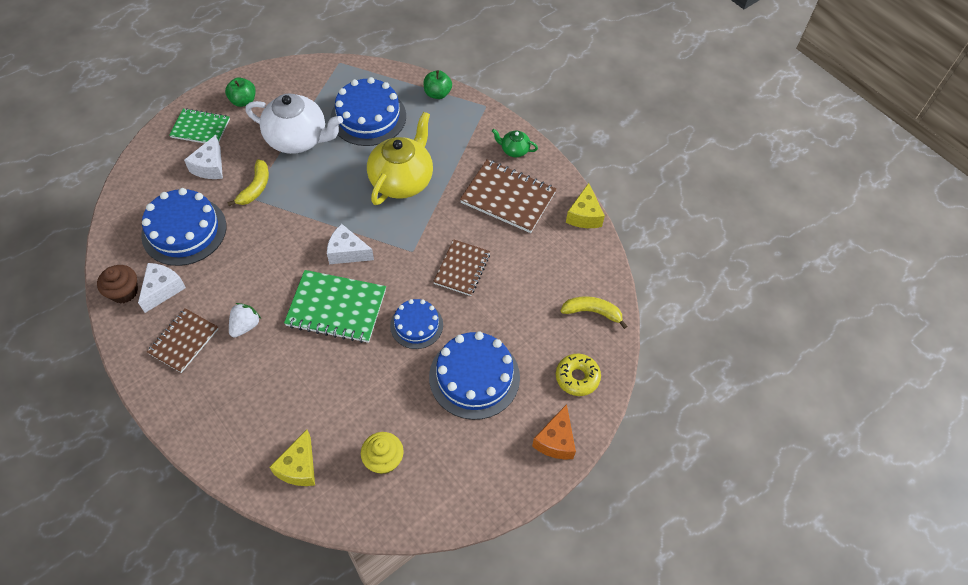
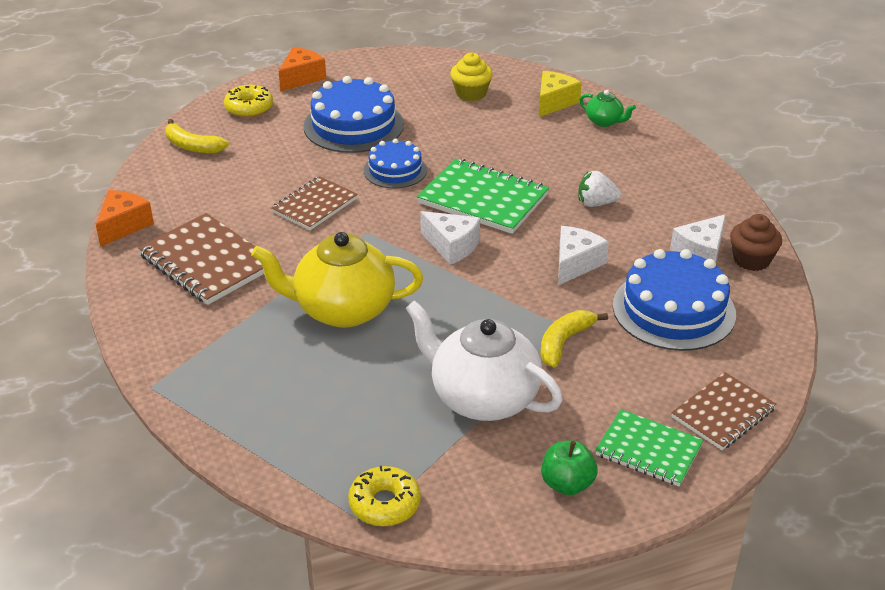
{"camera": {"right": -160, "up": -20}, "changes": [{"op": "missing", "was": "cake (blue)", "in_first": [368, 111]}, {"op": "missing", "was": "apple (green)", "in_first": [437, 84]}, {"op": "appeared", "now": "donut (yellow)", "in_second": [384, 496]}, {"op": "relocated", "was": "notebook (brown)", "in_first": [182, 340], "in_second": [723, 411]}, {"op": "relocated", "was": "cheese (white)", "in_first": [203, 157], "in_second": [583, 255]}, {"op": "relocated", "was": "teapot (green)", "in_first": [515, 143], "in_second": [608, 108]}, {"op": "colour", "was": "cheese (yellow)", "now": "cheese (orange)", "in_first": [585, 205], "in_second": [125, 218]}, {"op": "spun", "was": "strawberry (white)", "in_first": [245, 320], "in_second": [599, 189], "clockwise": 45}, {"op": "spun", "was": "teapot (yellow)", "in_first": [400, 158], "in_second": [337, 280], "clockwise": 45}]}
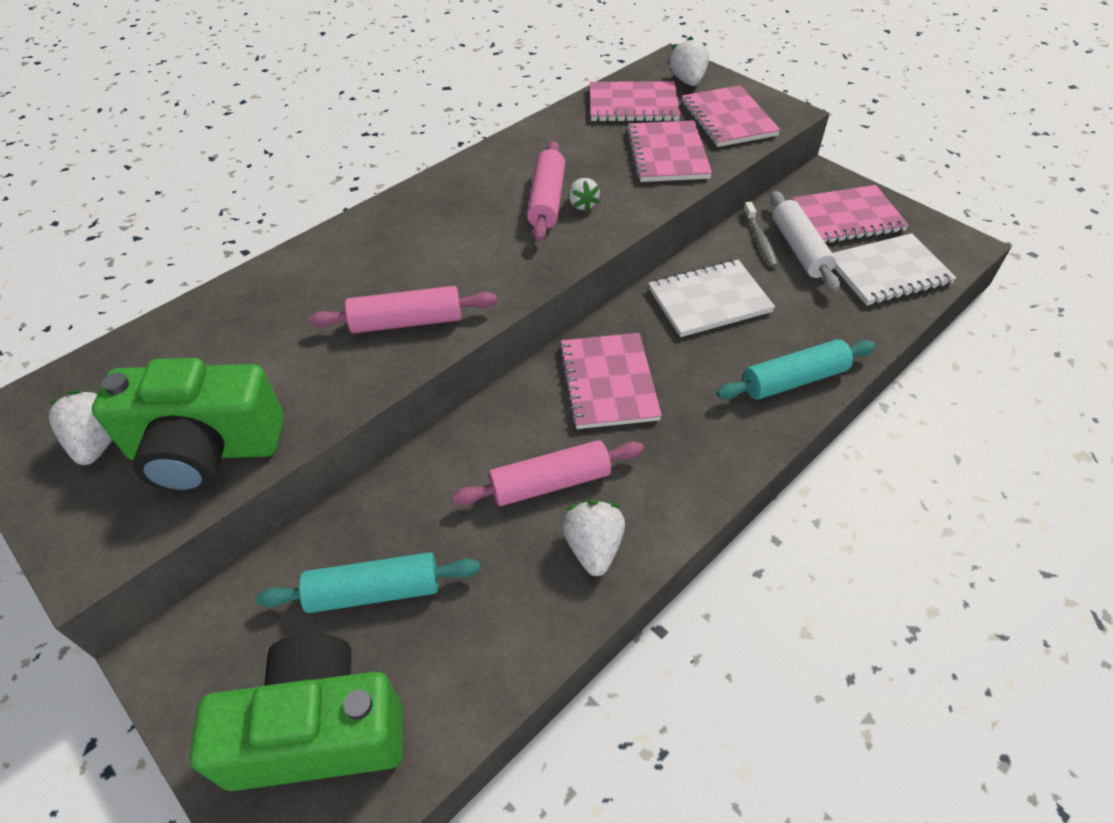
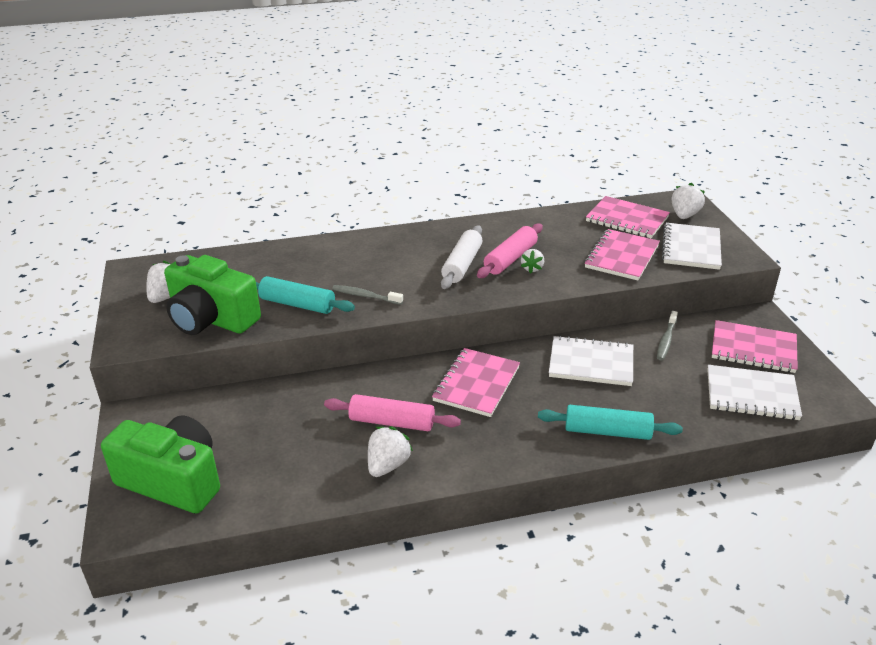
{"camera": {"right": 30, "up": -15}, "changes": [{"op": "relocated", "was": "rolling pin (turquoise)", "in_first": [368, 582], "in_second": [305, 295]}, {"op": "relocated", "was": "rolling pin (white)", "in_first": [805, 241], "in_second": [461, 257]}, {"op": "exchanged", "was": "rolling pin (pink)", "now": "toothbrush (grey)", "in_first": [403, 309], "in_second": [367, 295]}, {"op": "colour", "was": "notebook (pink)", "now": "notebook (white)", "in_first": [731, 116], "in_second": [692, 246]}]}
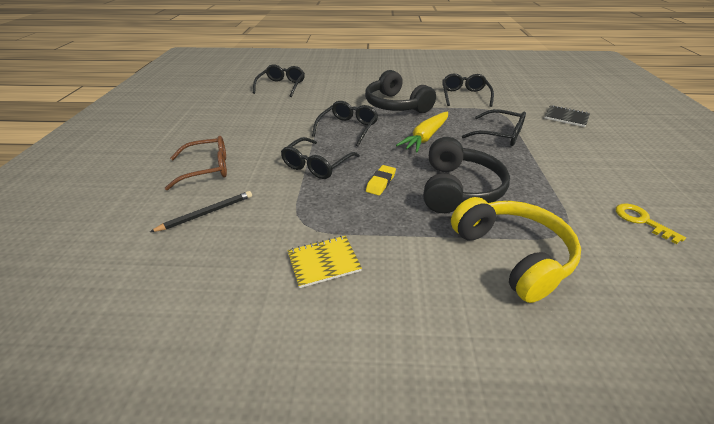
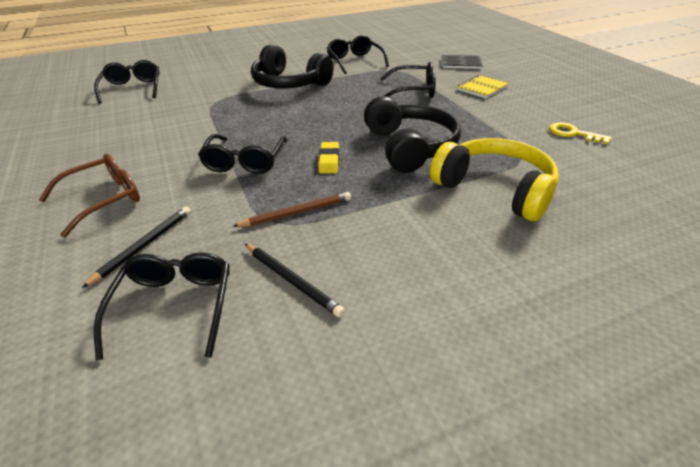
{"camera": {"right": -25, "up": 0}, "changes": [{"op": "missing", "was": "carrot (yellow)", "in_first": [422, 132]}, {"op": "appeared", "now": "pencil (brown)", "in_second": [291, 209]}, {"op": "appeared", "now": "pencil (black)", "in_second": [295, 280]}, {"op": "relocated", "was": "notebook (yellow)", "in_first": [324, 262], "in_second": [483, 86]}, {"op": "relocated", "was": "glasses (black)", "in_first": [345, 124], "in_second": [162, 306]}]}
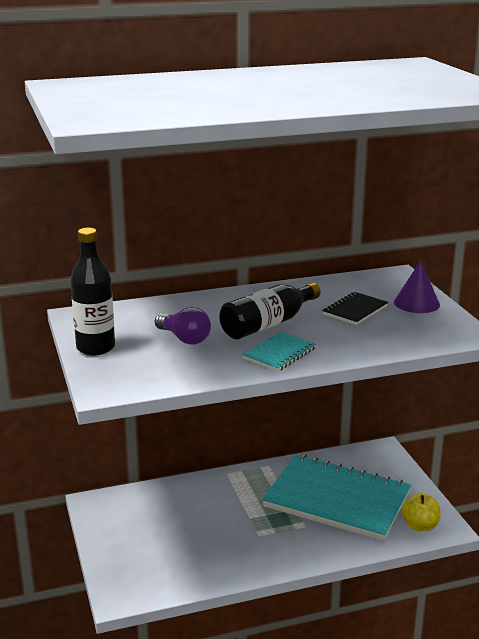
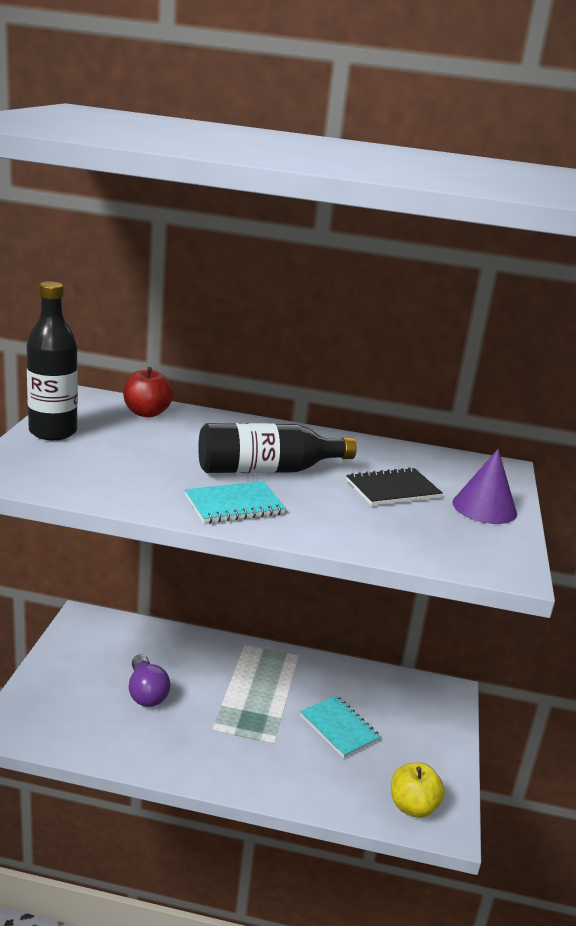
{"camera": {"right": 25, "up": 0}, "changes": [{"op": "appeared", "now": "apple (red)", "in_second": [148, 392]}, {"op": "relocated", "was": "light bulb (purple)", "in_first": [183, 325], "in_second": [150, 680]}, {"op": "size", "was": "notebook (turquoise)", "in_first": [336, 497], "in_second": [340, 726], "ratio": 0.42}]}
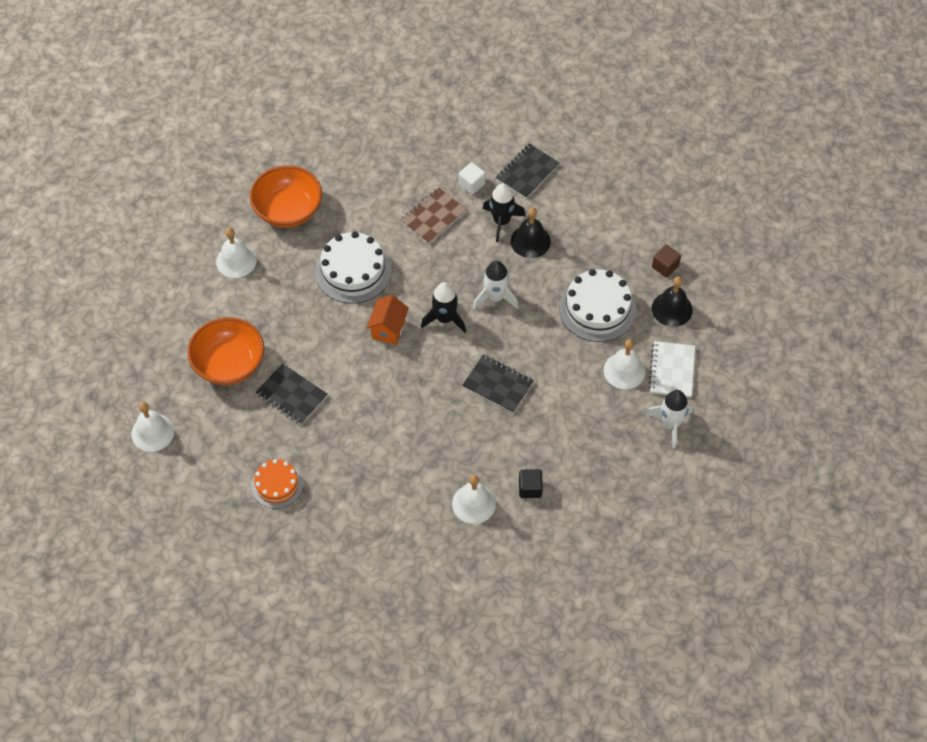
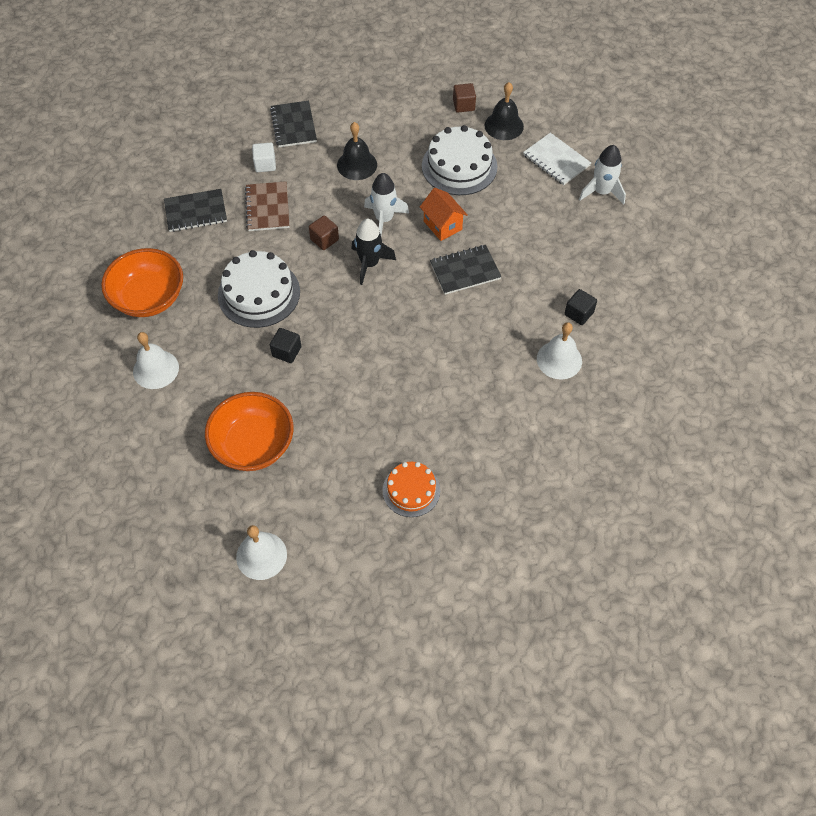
{"camera": {"right": -50, "up": 0}, "changes": [{"op": "missing", "was": "rocket (black)", "in_first": [504, 212]}, {"op": "missing", "was": "bell (white)", "in_first": [625, 364]}, {"op": "appeared", "now": "cube (black)", "in_second": [285, 345]}, {"op": "appeared", "now": "cube (brown)", "in_second": [324, 232]}, {"op": "relocated", "was": "notebook (black)", "in_first": [292, 394], "in_second": [195, 210]}, {"op": "relocated", "was": "house (orange)", "in_first": [387, 320], "in_second": [444, 214]}]}
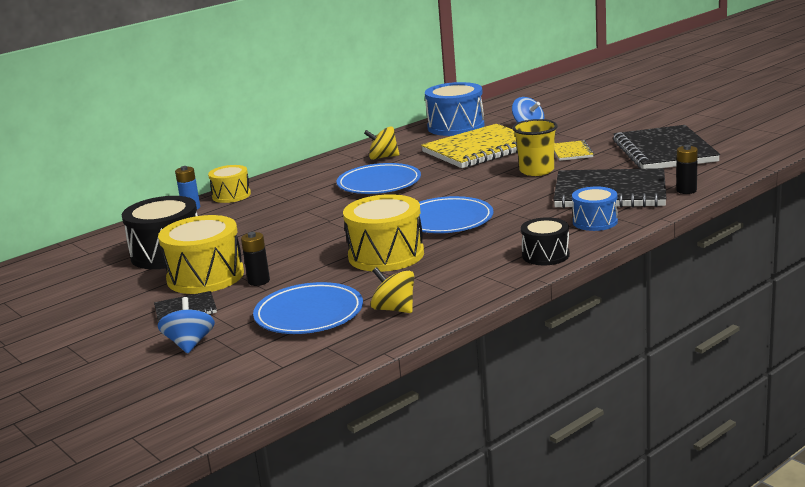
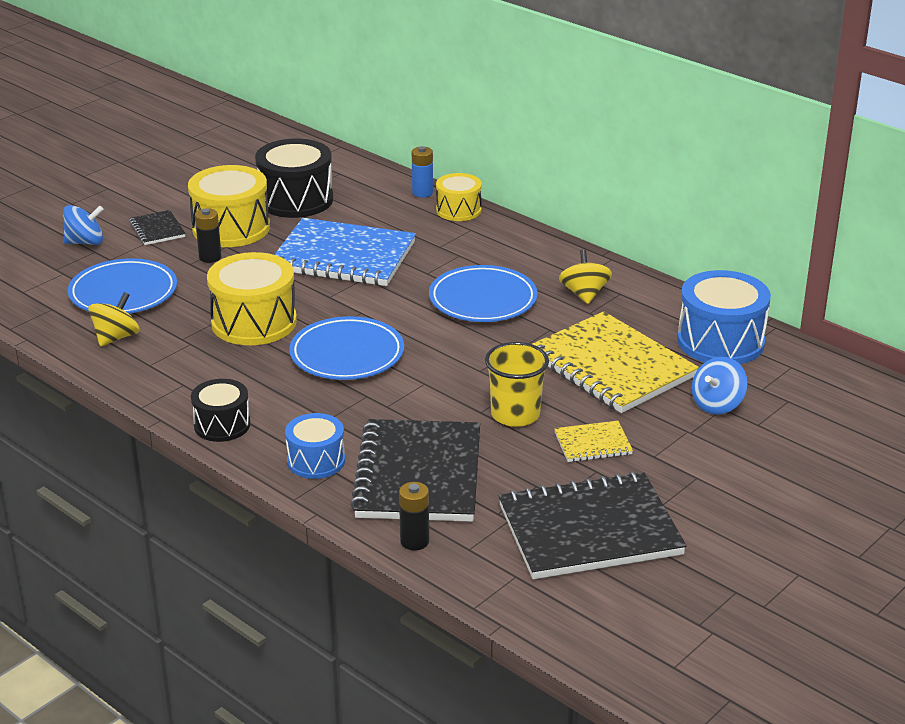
{"camera": {"right": 80, "up": 10}, "changes": [{"op": "appeared", "now": "notebook (blue)", "in_second": [345, 252]}]}
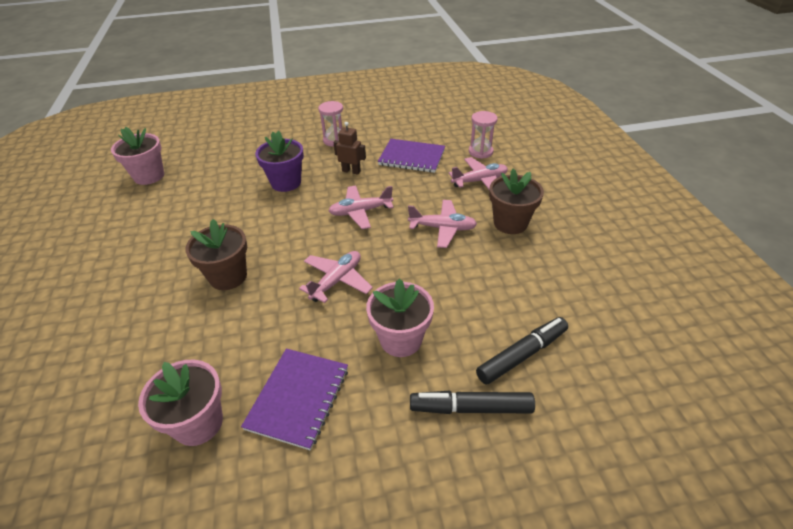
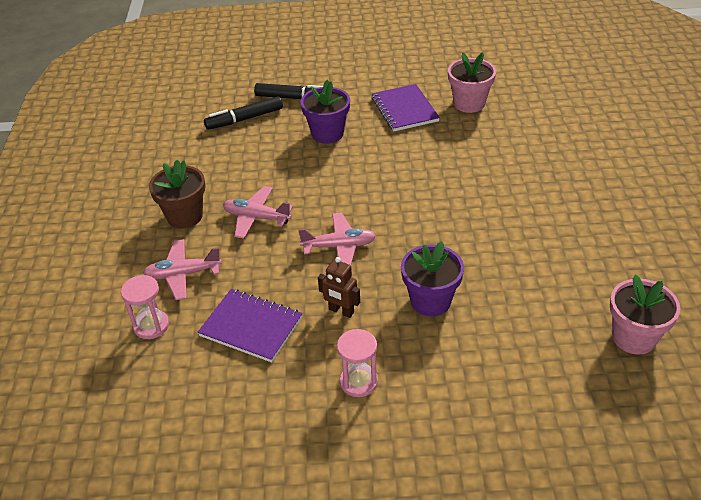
{"camera": {"right": -170, "up": 0}, "changes": [{"op": "missing", "was": "flower pot (brown)", "in_first": [216, 254]}, {"op": "missing", "was": "plane (pink)", "in_first": [336, 277]}, {"op": "colour", "was": "flower pot (pink)", "now": "flower pot (purple)", "in_first": [400, 317], "in_second": [325, 112]}, {"op": "spun", "was": "notebook (purple)", "in_first": [294, 399], "in_second": [406, 107], "clockwise": -45}]}
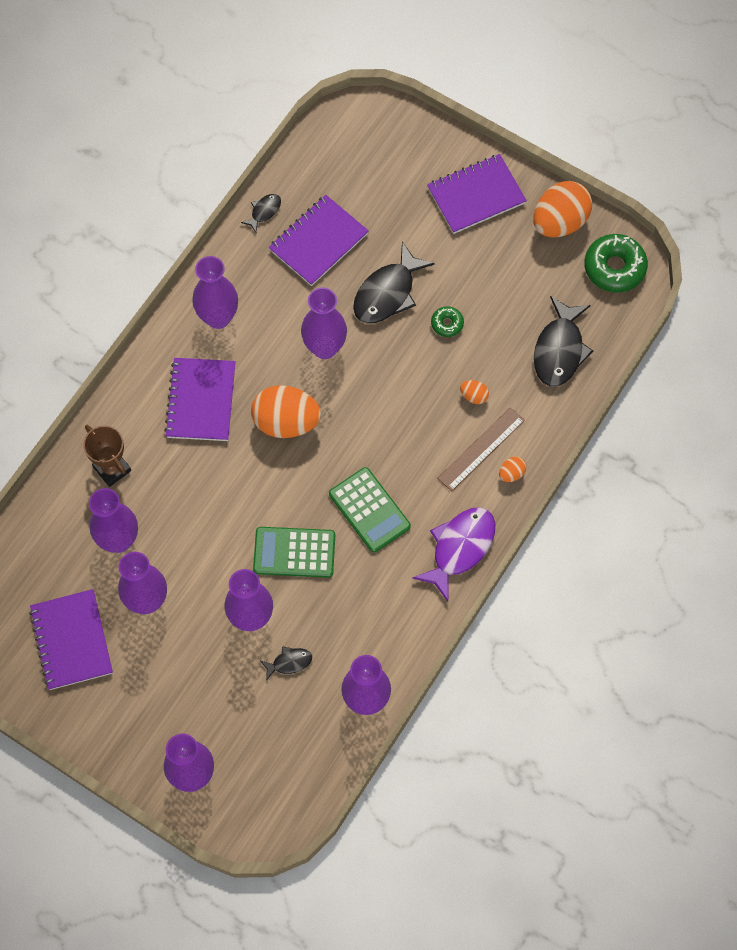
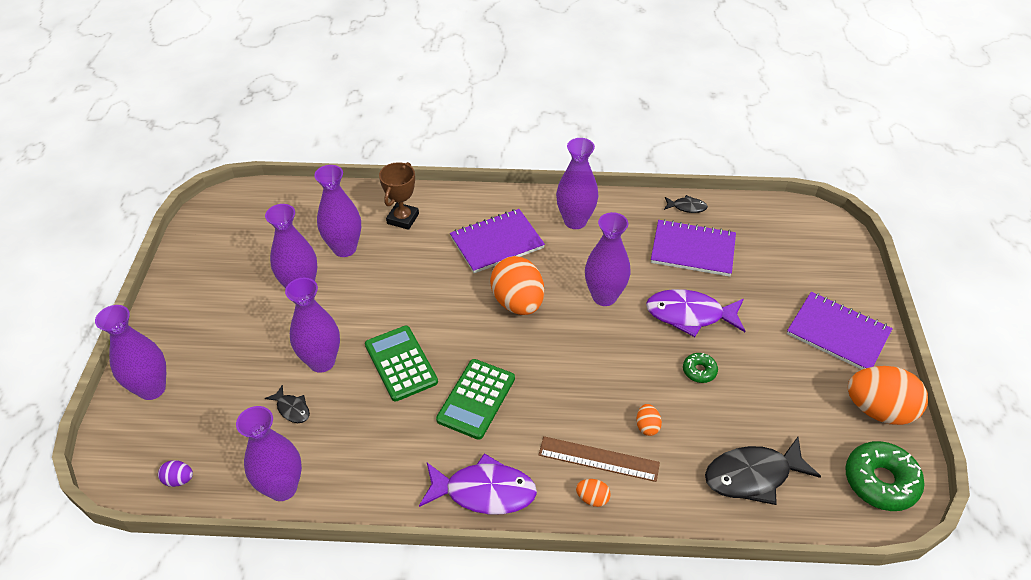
{"camera": {"right": 60, "up": -20}, "changes": [{"op": "missing", "was": "notebook (purple)", "in_first": [71, 639]}, {"op": "appeared", "now": "egg (purple)", "in_second": [175, 473]}, {"op": "colour", "was": "fish (black)", "now": "fish (purple)", "in_first": [394, 282], "in_second": [695, 313]}]}
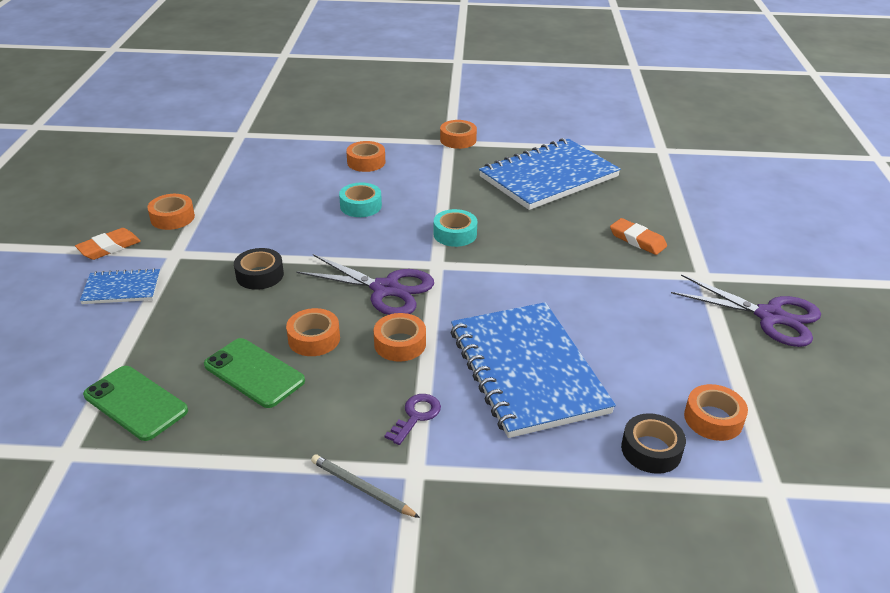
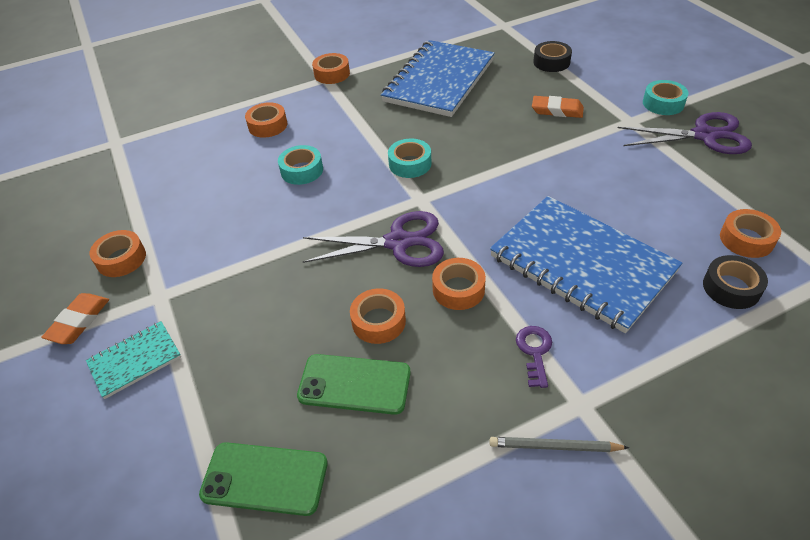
{"camera": {"right": -25, "up": 10}, "changes": [{"op": "appeared", "now": "tape (turquoise)", "in_second": [666, 97]}, {"op": "relocated", "was": "tape (black)", "in_first": [259, 269], "in_second": [552, 56]}, {"op": "colour", "was": "notebook (blue)", "now": "notebook (turquoise)", "in_first": [120, 286], "in_second": [133, 360]}]}
